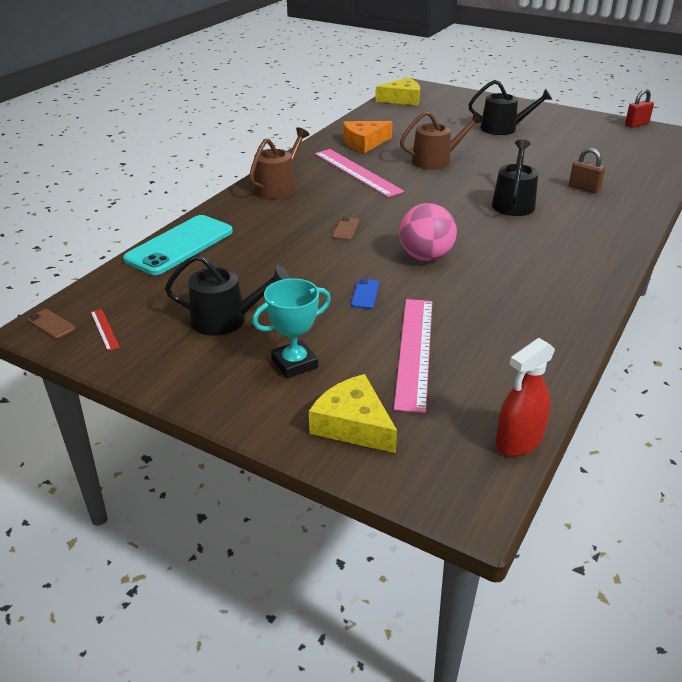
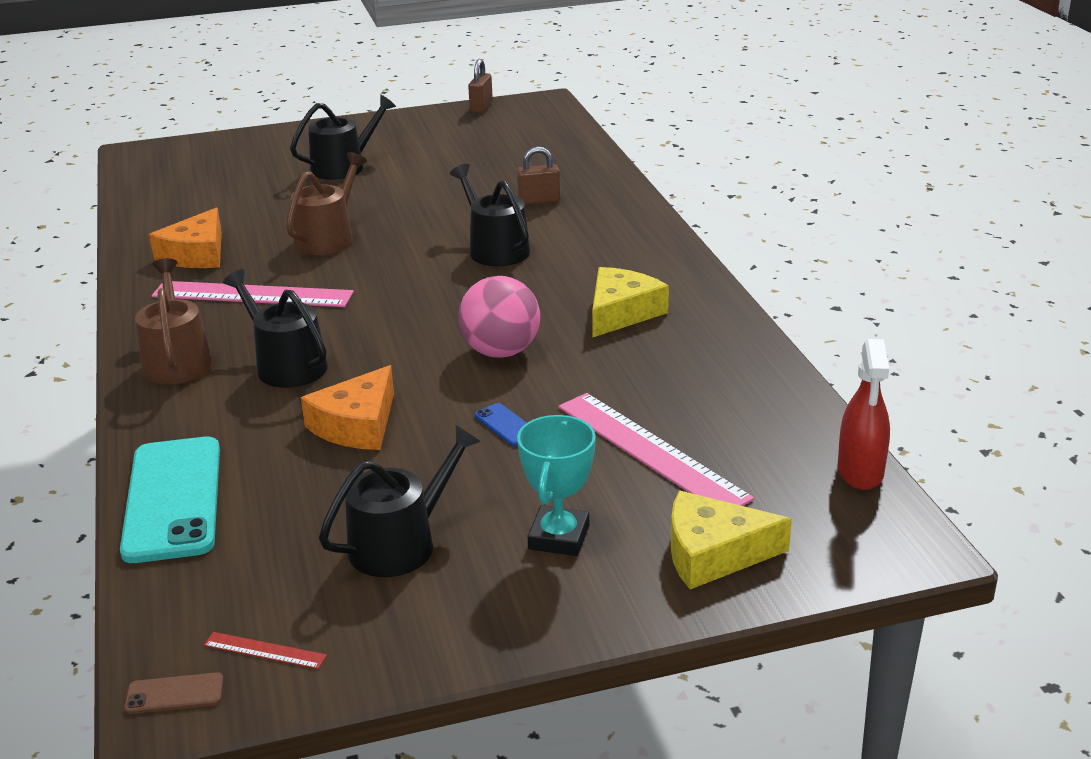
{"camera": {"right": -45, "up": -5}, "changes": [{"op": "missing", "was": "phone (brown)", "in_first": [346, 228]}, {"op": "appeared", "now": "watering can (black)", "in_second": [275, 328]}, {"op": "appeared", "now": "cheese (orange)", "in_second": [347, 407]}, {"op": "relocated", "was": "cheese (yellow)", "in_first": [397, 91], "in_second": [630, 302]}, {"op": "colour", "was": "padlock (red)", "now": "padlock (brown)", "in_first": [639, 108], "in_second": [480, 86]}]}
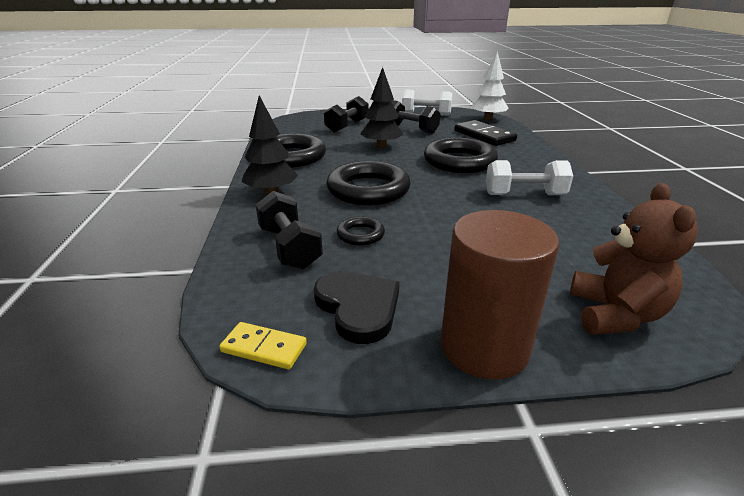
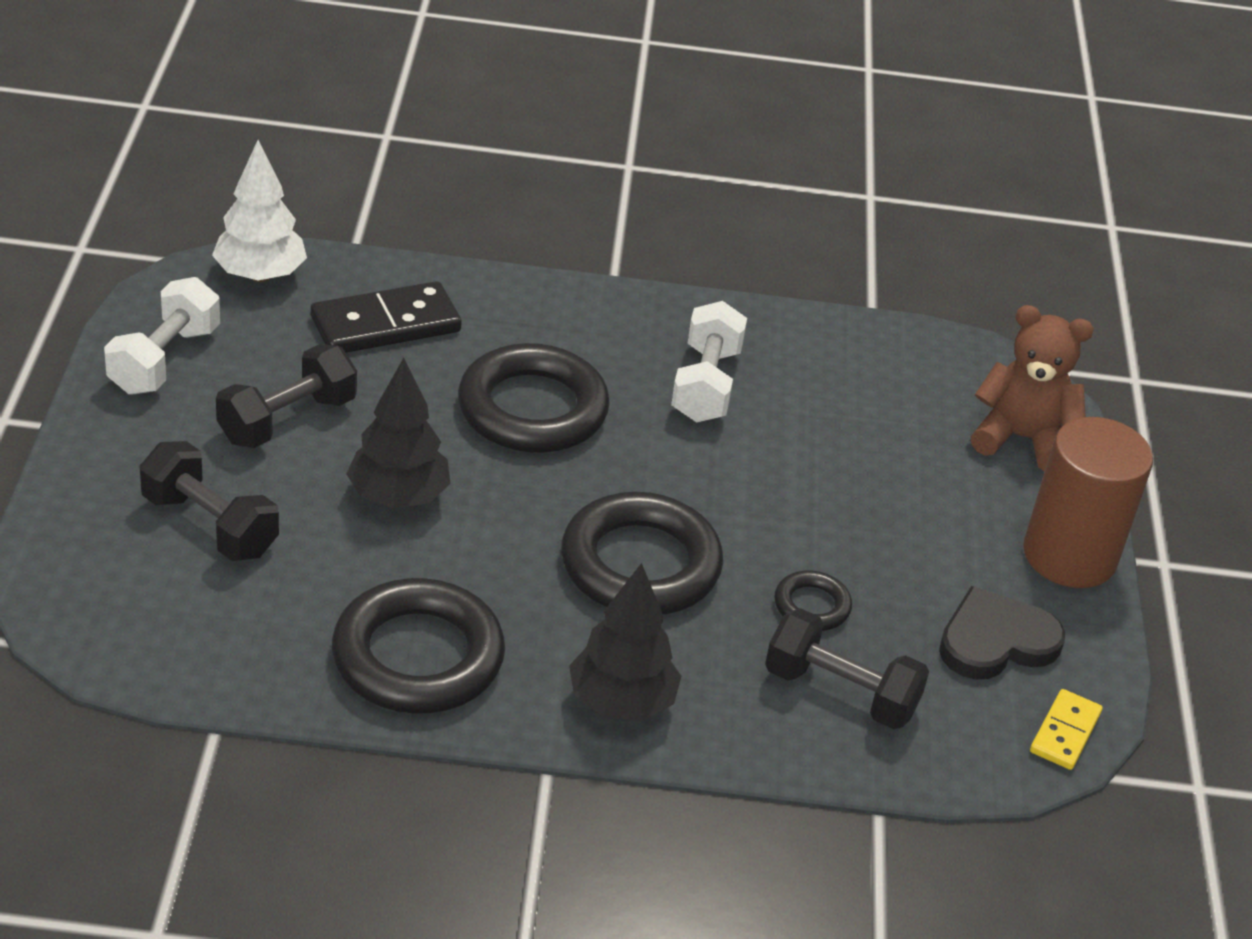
{"camera": {"right": -85, "up": 10}, "changes": [{"op": "spun", "was": "dumbbell (black)", "in_first": [289, 230], "in_second": [847, 668], "clockwise": 45}]}
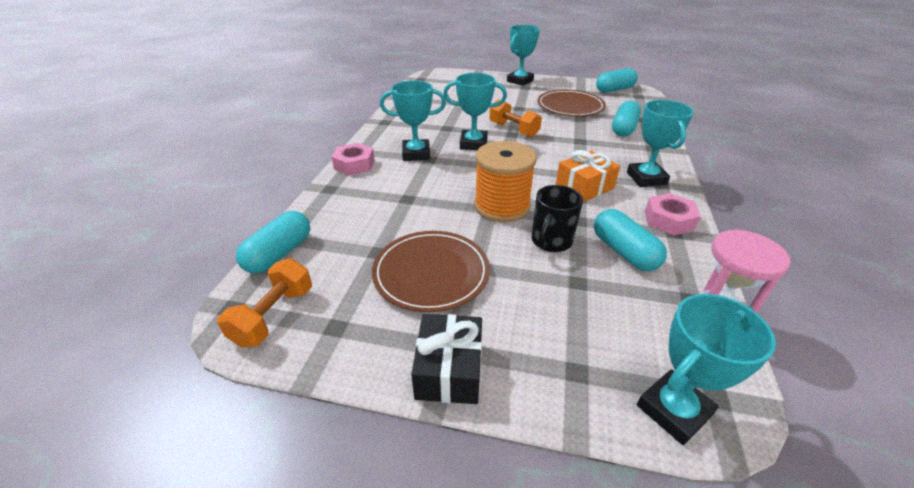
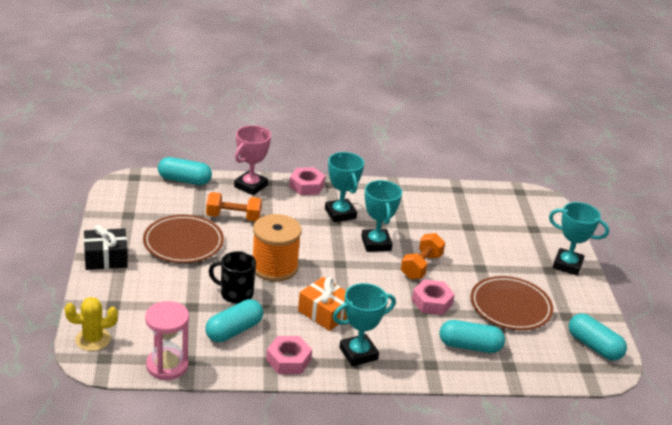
{"camera": {"right": 70, "up": -5}, "changes": [{"op": "appeared", "now": "trophy (pink)", "in_second": [252, 160]}, {"op": "appeared", "now": "nut (pink)", "in_second": [433, 297]}, {"op": "relocated", "was": "dumbbell (orange)", "in_first": [264, 303], "in_second": [234, 206]}, {"op": "exchanged", "was": "trophy (turquoise)", "now": "cactus (yellow)", "in_first": [706, 369], "in_second": [91, 324]}]}
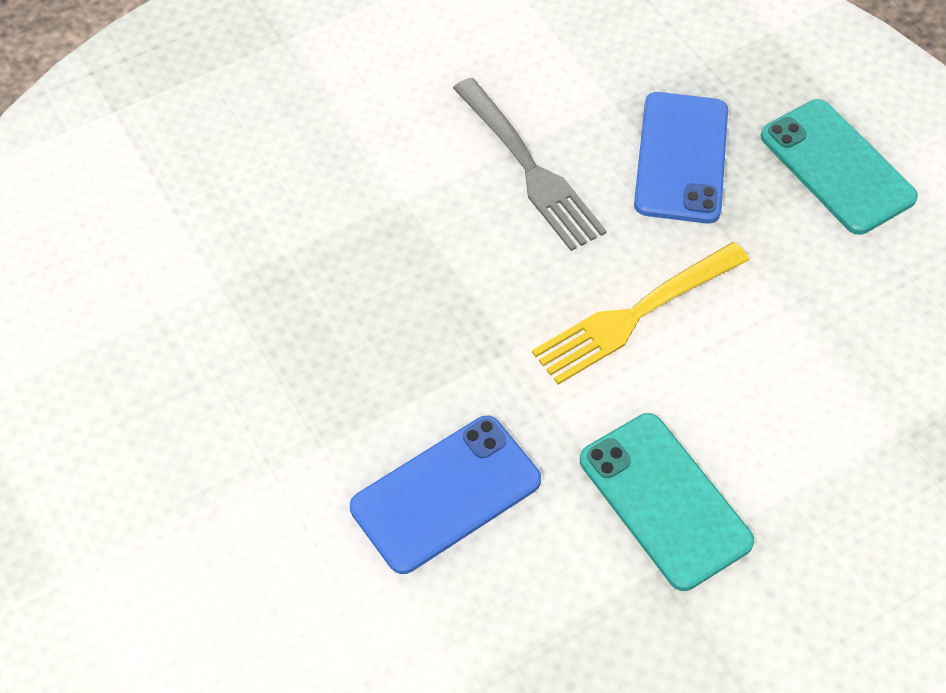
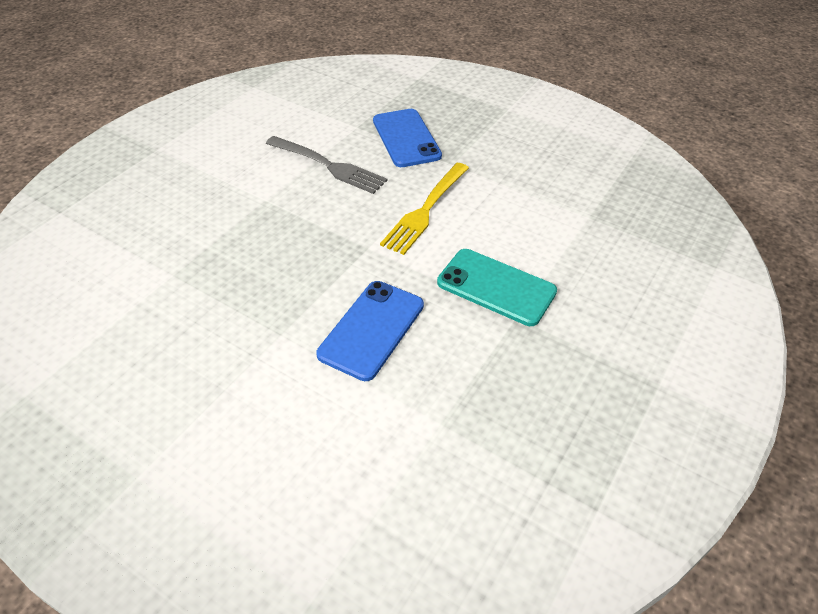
{"camera": {"right": -25, "up": -10}, "changes": [{"op": "missing", "was": "phone (turquoise)", "in_first": [839, 167]}]}
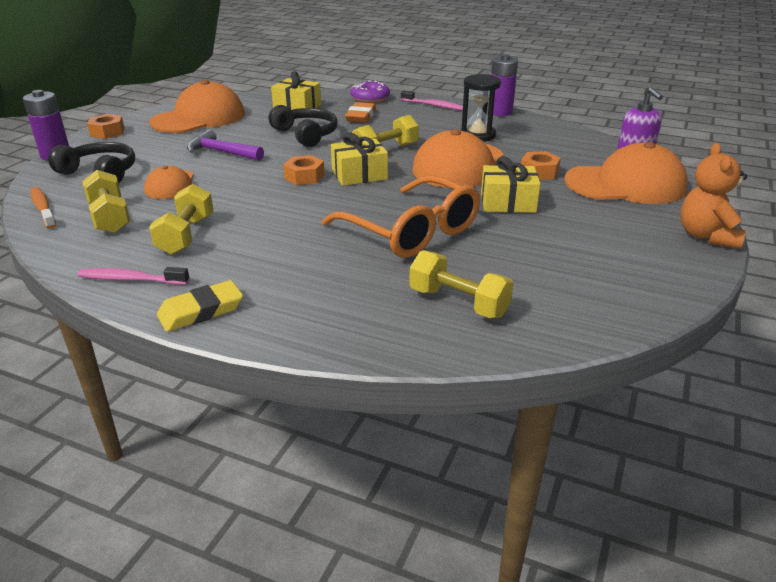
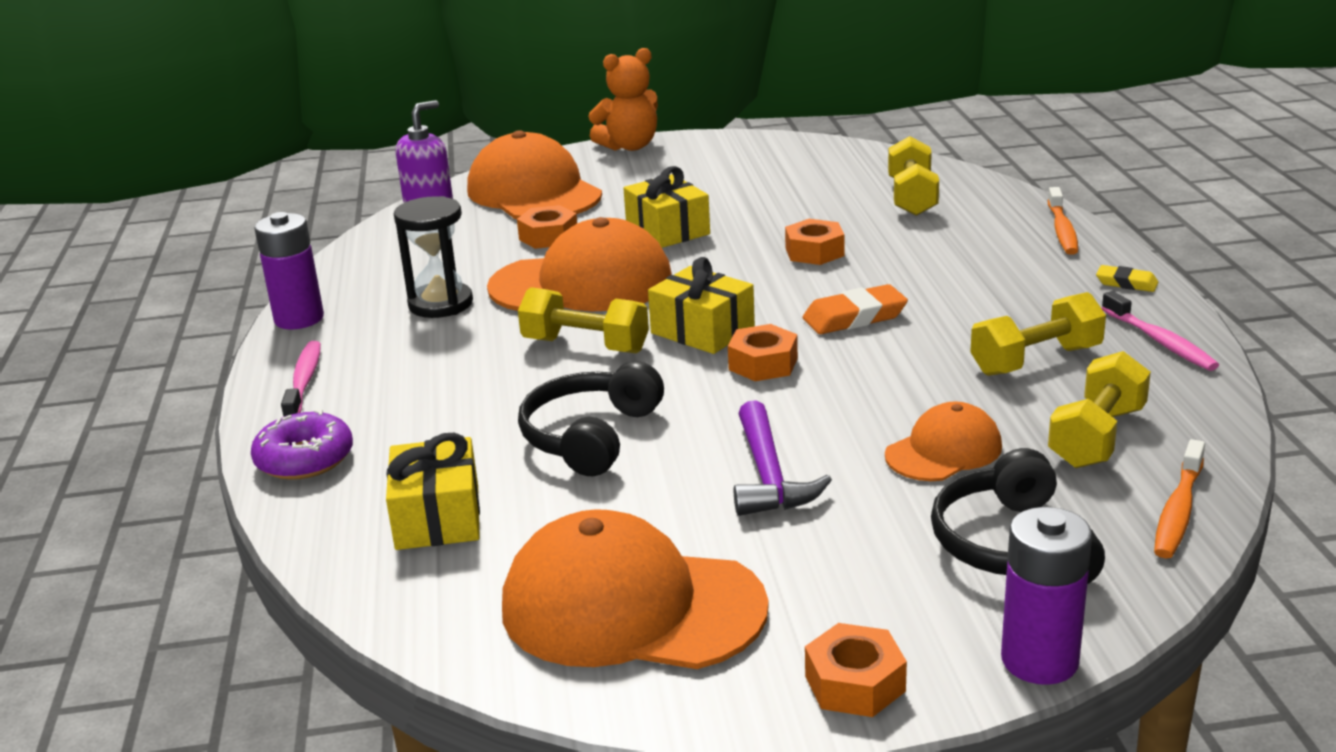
{"camera": {"right": -120, "up": -5}, "changes": [{"op": "appeared", "now": "toothbrush (orange)", "in_second": [1063, 221]}, {"op": "relocated", "was": "eraser (orange)", "in_first": [360, 112], "in_second": [855, 309]}, {"op": "exchanged", "was": "glasses (orange)", "now": "nut (orange)", "in_first": [401, 216], "in_second": [814, 242]}, {"op": "size", "was": "eraser (yellow)", "in_first": [200, 306], "in_second": [1127, 278], "ratio": 0.6}]}
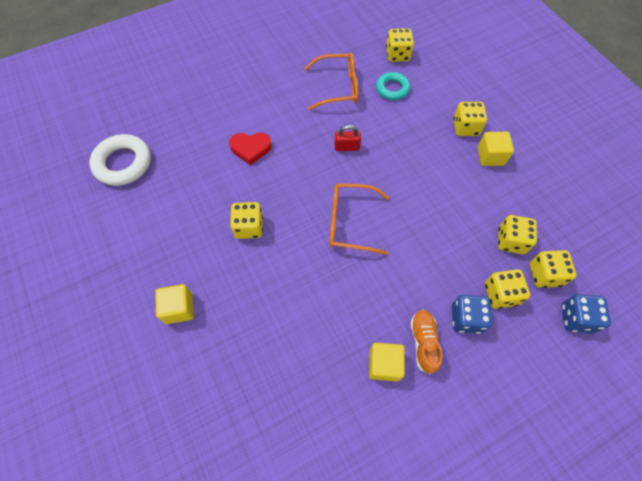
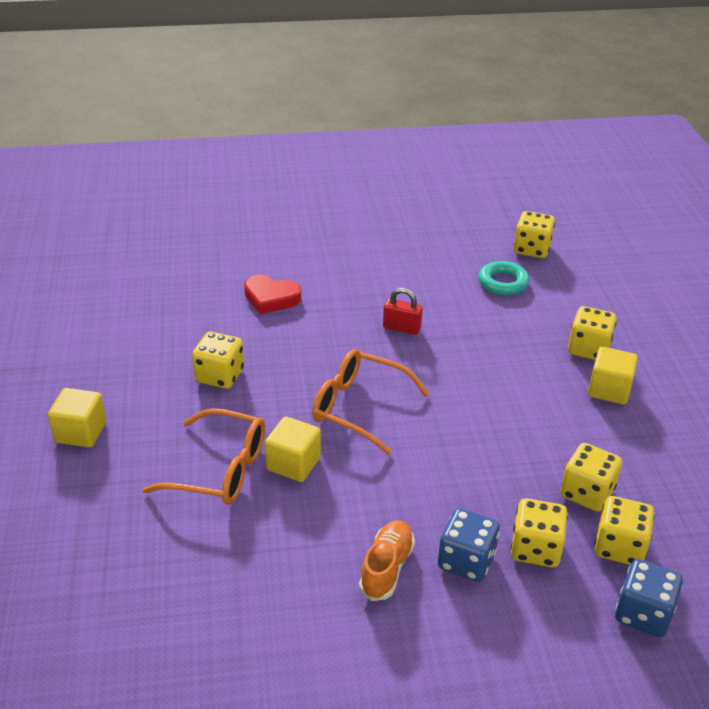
{"camera": {"right": 20, "up": -25}, "changes": [{"op": "missing", "was": "ring (white)", "in_first": [120, 160]}, {"op": "relocated", "was": "glasses (orange)", "in_first": [331, 81], "in_second": [204, 456]}, {"op": "relocated", "was": "cube (yellow)", "in_first": [387, 362], "in_second": [293, 449]}]}
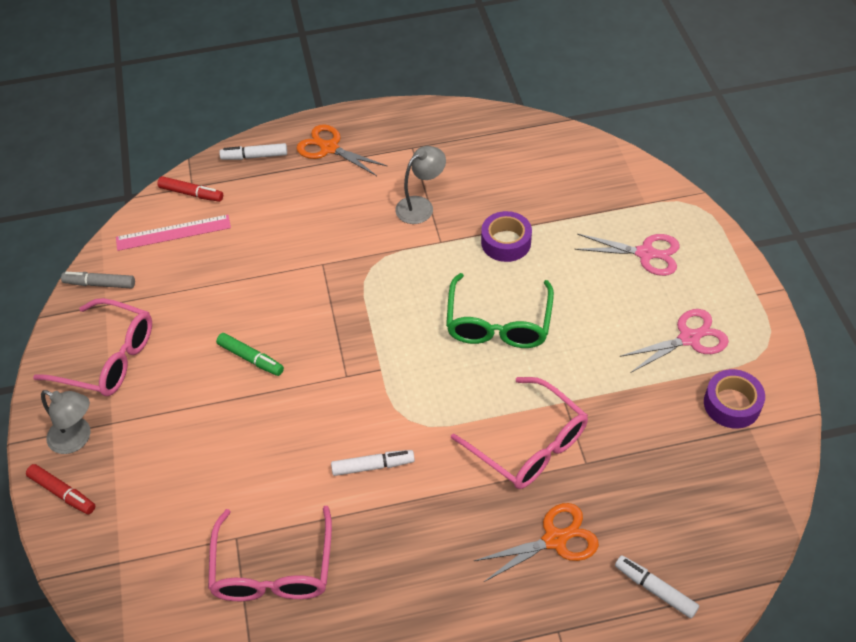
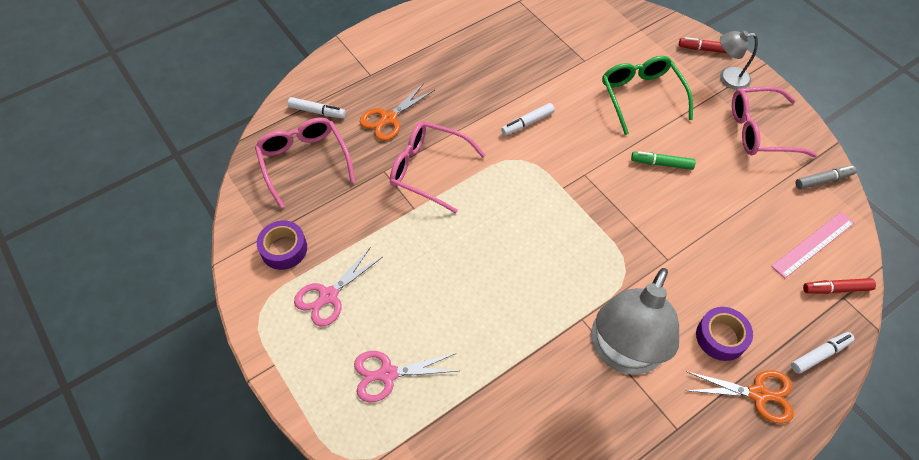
{"camera": {"right": 155, "up": 5}, "changes": [{"op": "relocated", "was": "glasses (pink)", "in_first": [270, 553], "in_second": [305, 163]}, {"op": "relocated", "was": "glasses (green)", "in_first": [500, 310], "in_second": [647, 95]}, {"op": "relocated", "was": "tape (purple)", "in_first": [506, 236], "in_second": [724, 334]}, {"op": "size", "was": "lamp (grey)", "in_first": [420, 185], "in_second": [635, 321], "ratio": 1.99}]}
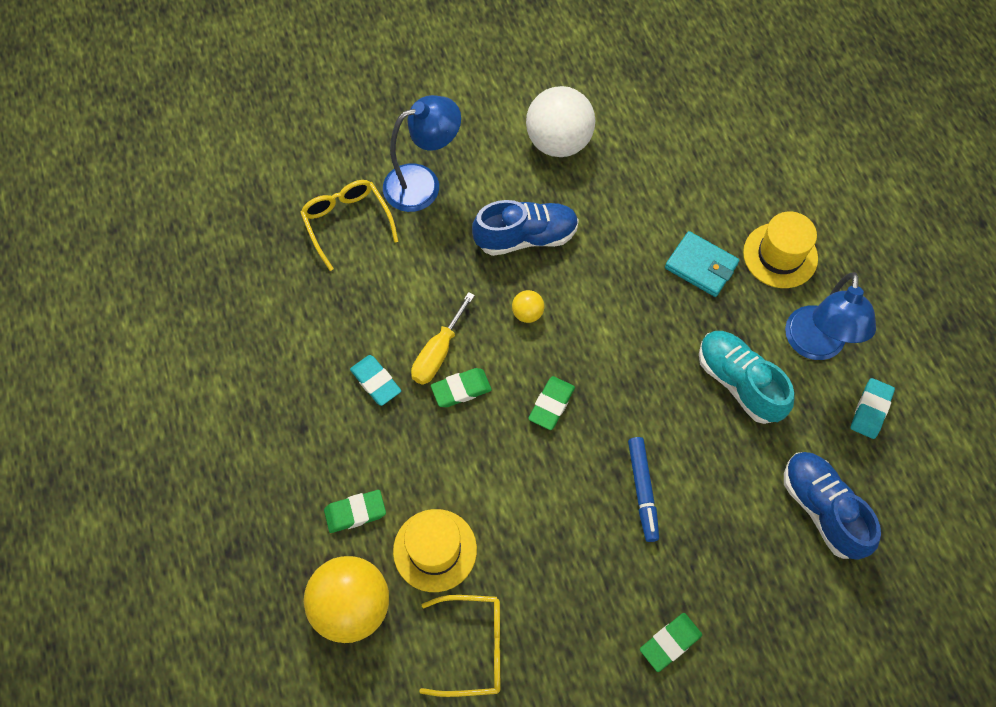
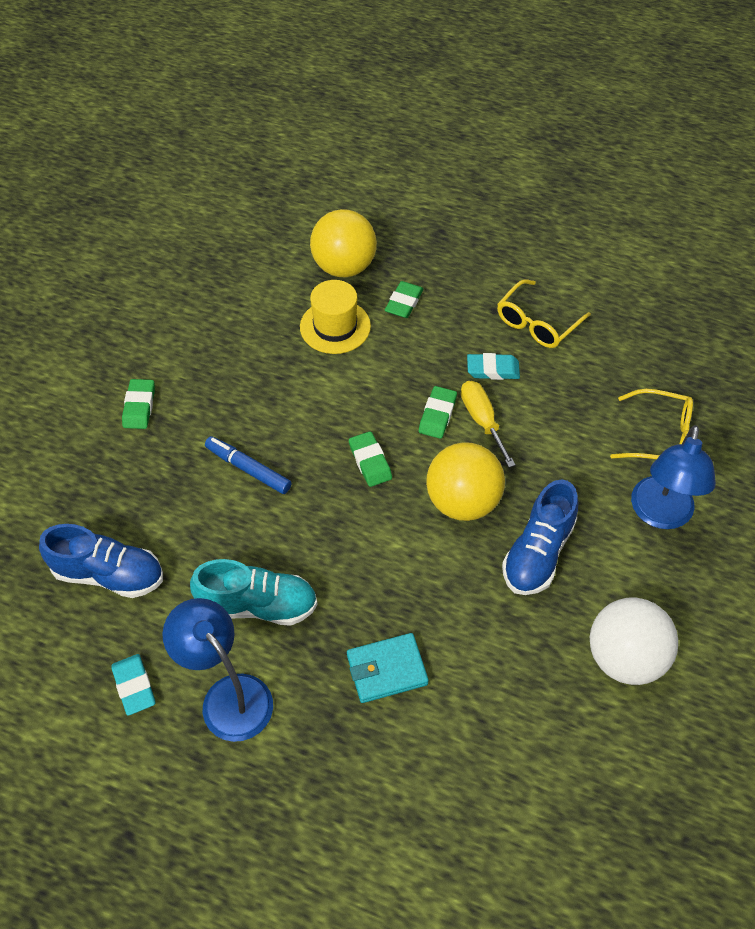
{"camera": {"right": 130, "up": -10}, "changes": [{"op": "missing", "was": "hat (yellow)", "in_first": [780, 249]}, {"op": "relocated", "was": "glasses (yellow)", "in_first": [459, 646], "in_second": [544, 313]}, {"op": "size", "was": "ball (yellow)", "in_first": [528, 306], "in_second": [465, 481], "ratio": 2.26}]}
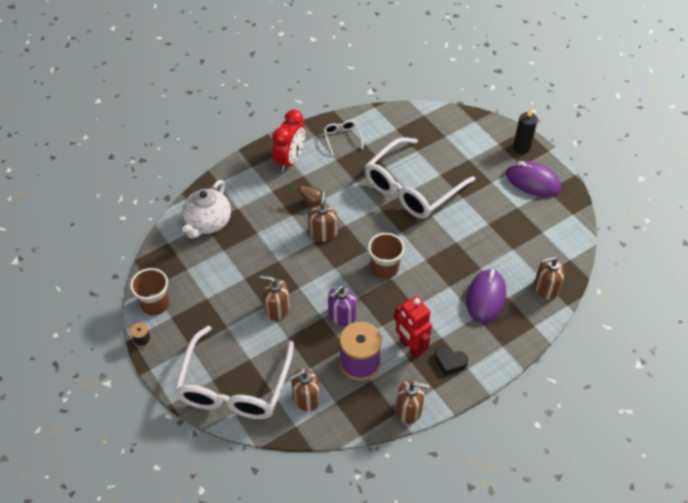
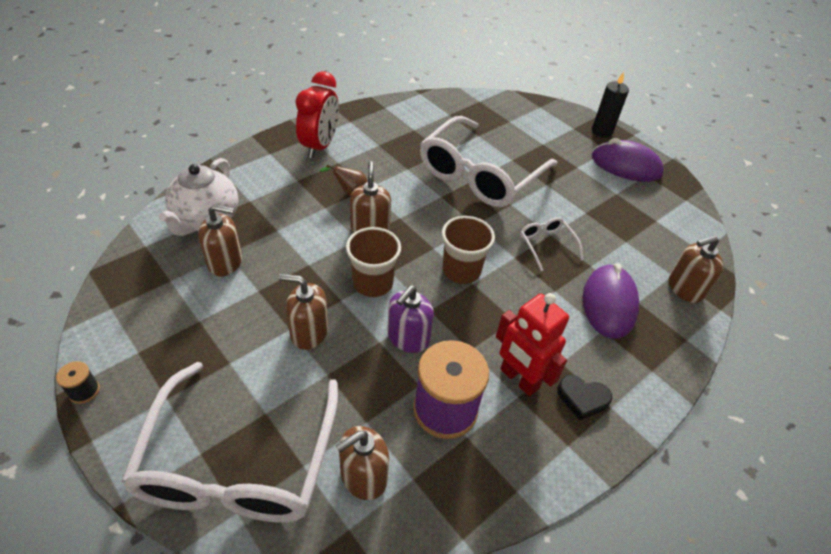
{"camera": {"right": -10, "up": -5}, "changes": [{"op": "relocated", "was": "cup (brown)", "in_first": [149, 291], "in_second": [373, 262]}, {"op": "relocated", "was": "glasses (white)", "in_first": [343, 138], "in_second": [551, 244]}, {"op": "relocated", "was": "soap dispenser (brown)", "in_first": [412, 402], "in_second": [220, 240]}]}
